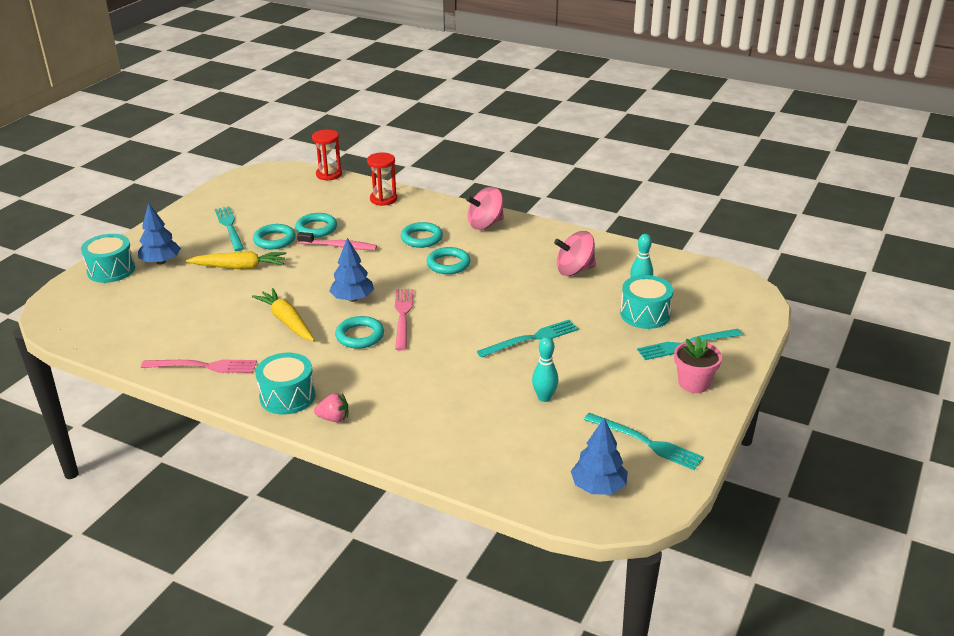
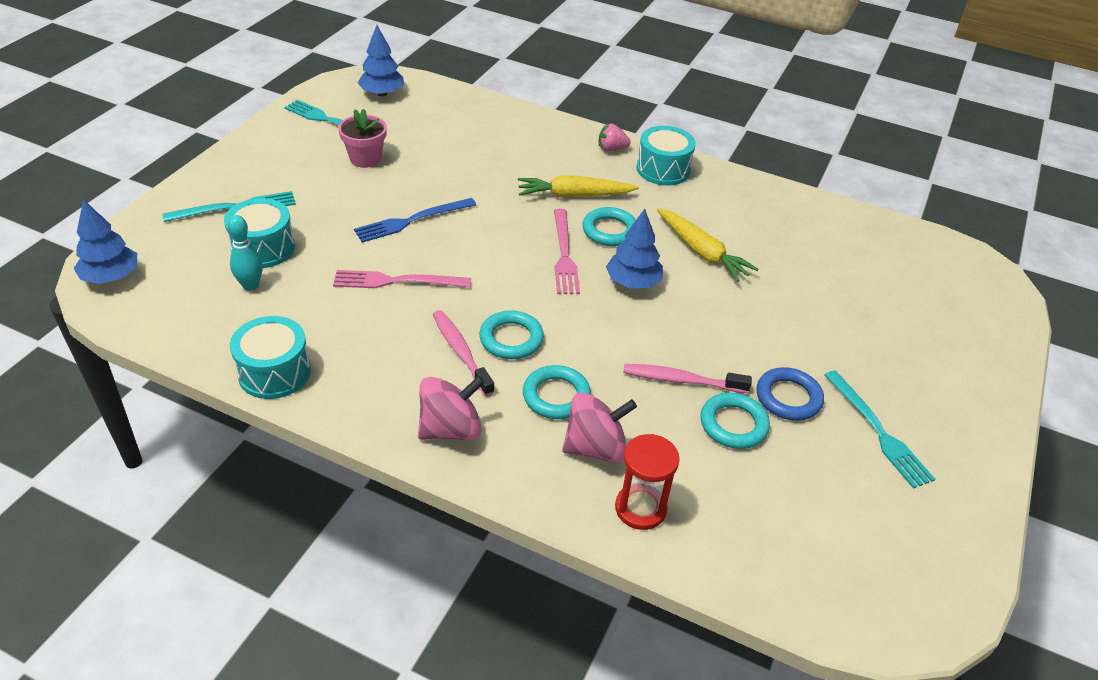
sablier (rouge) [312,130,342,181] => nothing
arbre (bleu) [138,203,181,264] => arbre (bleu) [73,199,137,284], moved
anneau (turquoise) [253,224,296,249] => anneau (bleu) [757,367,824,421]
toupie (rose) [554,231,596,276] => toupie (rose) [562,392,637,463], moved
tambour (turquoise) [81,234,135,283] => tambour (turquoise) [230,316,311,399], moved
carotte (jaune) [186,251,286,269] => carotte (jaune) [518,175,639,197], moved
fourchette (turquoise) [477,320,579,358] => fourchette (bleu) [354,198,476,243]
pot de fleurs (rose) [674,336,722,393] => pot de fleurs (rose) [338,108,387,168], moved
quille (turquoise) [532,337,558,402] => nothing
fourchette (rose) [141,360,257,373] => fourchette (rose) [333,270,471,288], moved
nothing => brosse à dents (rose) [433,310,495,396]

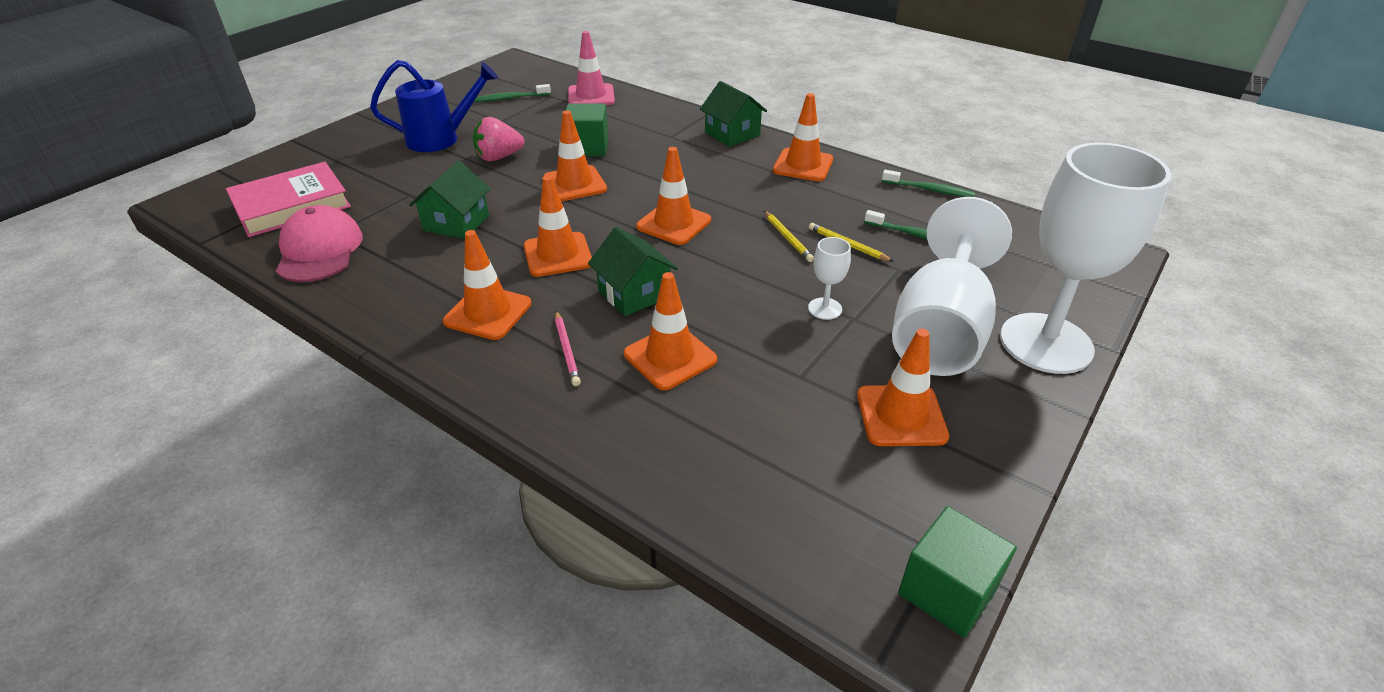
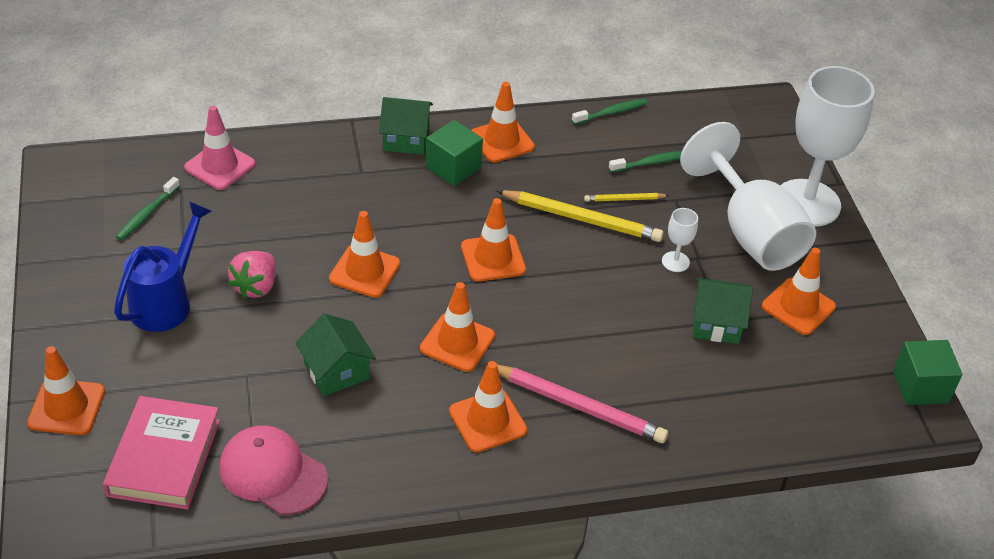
cube (vert) [566,103,609,156] => cube (vert) [426,120,483,186], moved
crayon (jaune) [764,211,814,262] => crayon (jaune) [497,190,664,242], x1.98
maison (vert) [588,227,678,316] => maison (vert) [693,278,753,344], moved
cône de chantier (orange) [624,272,717,390] => cône de chantier (orange) [27,346,105,435], moved
crayon (rose) [555,311,581,386] => crayon (rose) [497,365,668,443], x1.98

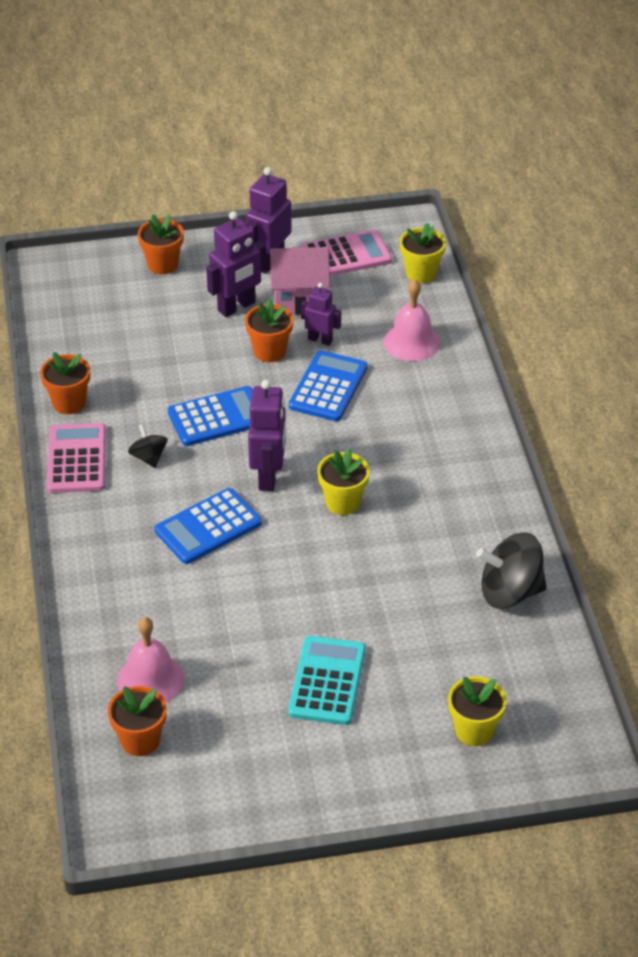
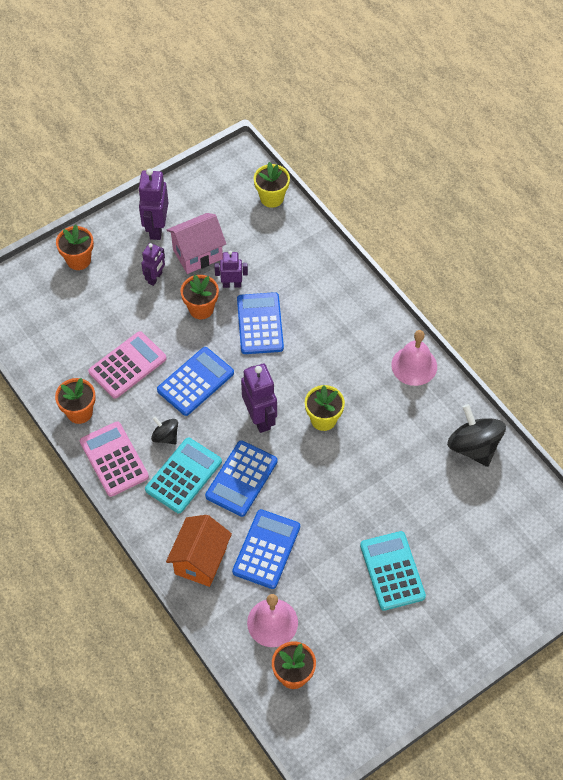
robot (violet) [206,211,267,317] => robot (violet) [141,243,165,286], x0.61
calculatrice (rose) [301,229,392,276] => calculatrice (rose) [88,331,167,399], moved
cloche (rose) [384,279,440,361] => cloche (rose) [391,330,437,386], moved
toupie (noir) [476,532,547,609] => toupie (noir) [447,404,506,467], 90 degrees clockwise
pot de fleurs (jaune) [448,676,507,746] => nothing
nothing => calculatrice (turquoise) [145,438,222,513]
nothing => calculatrice (bleu) [232,509,300,589]
nothing => maison (orange) [166,515,232,587]

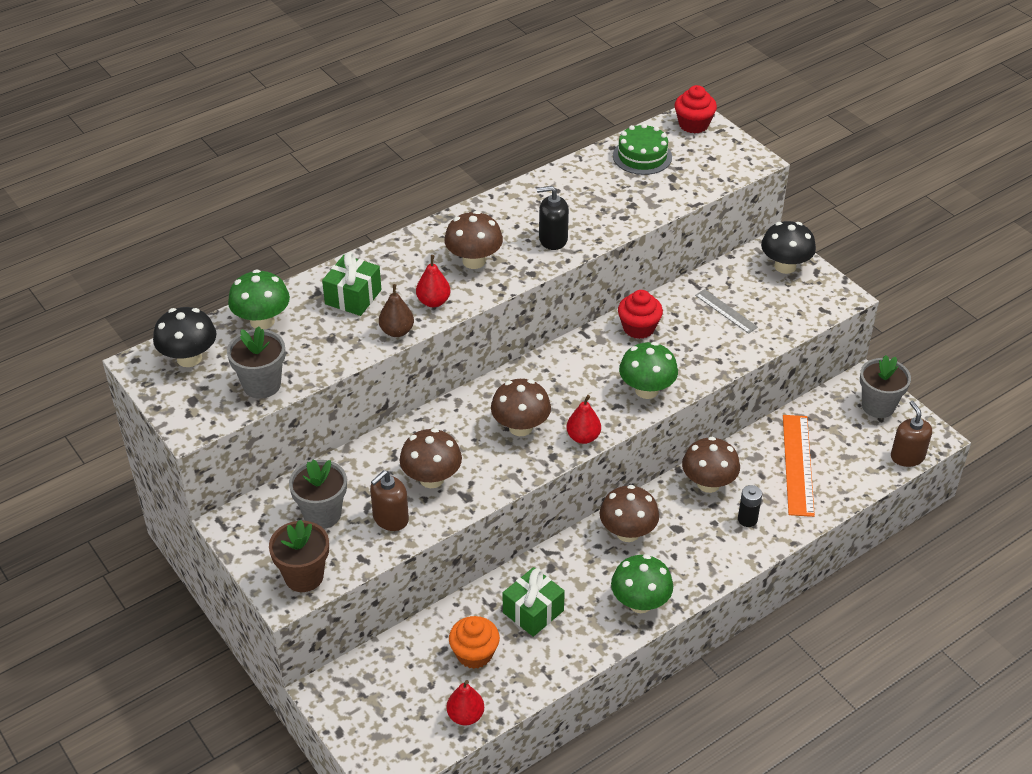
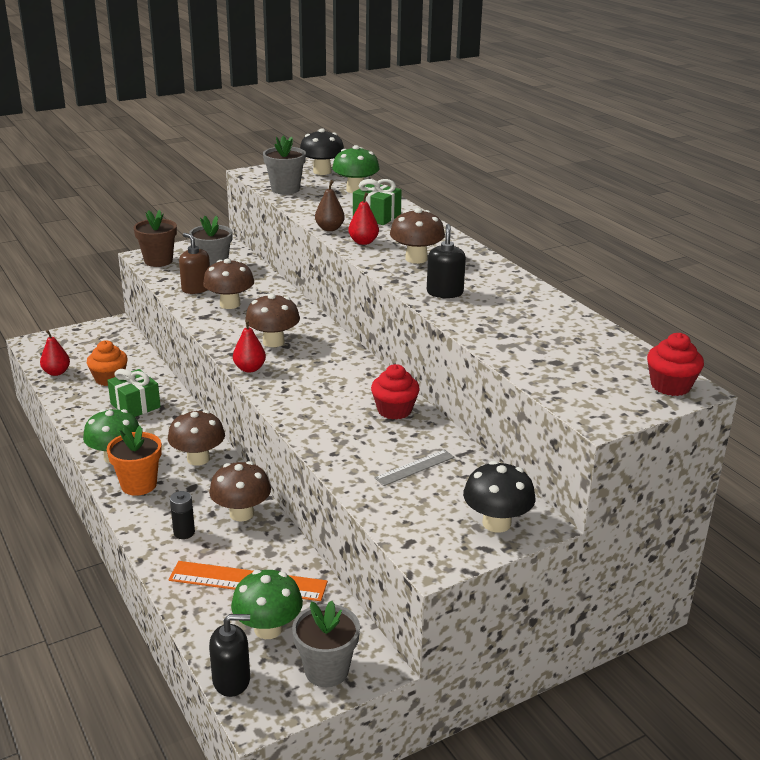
gâteau (vert) [613,124,672,175] => nothing
champignon (vert) [619,342,678,399] => champignon (vert) [231,570,303,639], moved
distributeur de savon (marron) [891,401,932,467] => distributeur de savon (noir) [209,614,250,697]
nothing => pot de fleurs (orange) [107,426,162,496]

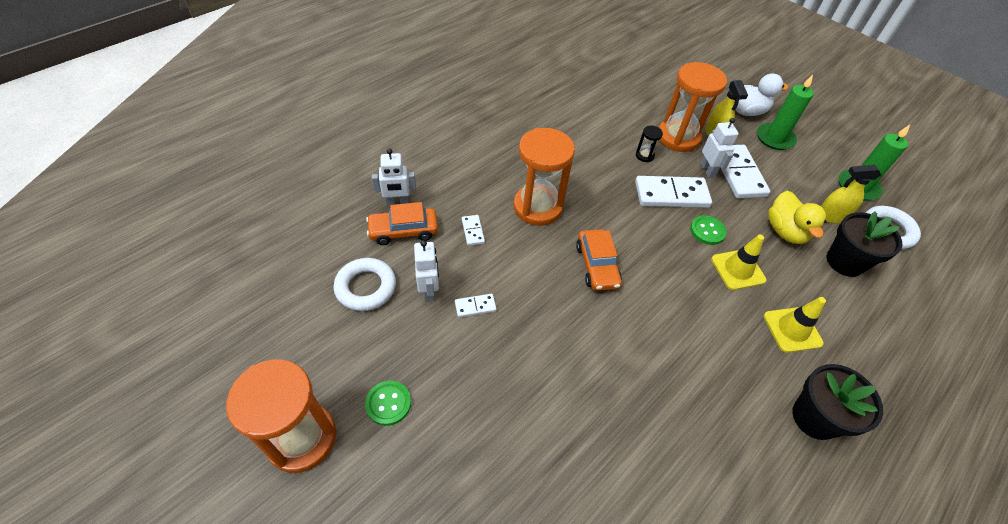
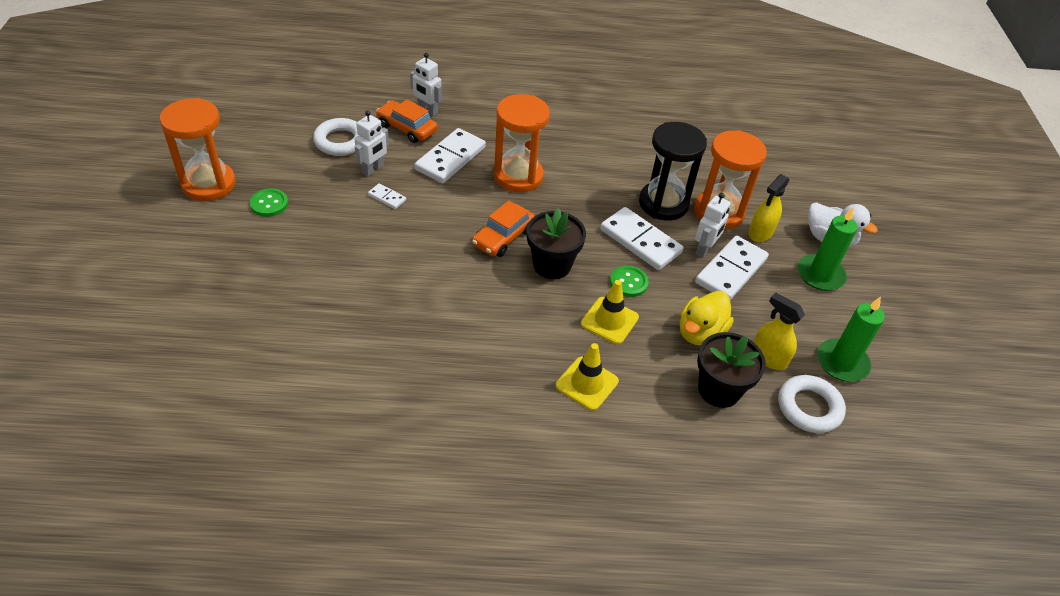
sablier (noir) [636,126,663,162] => sablier (noir) [639,122,707,221], x2.39
domino (blanc) [462,215,485,246] => domino (blanc) [415,128,486,183], x2.15
pot de fleurs (noir) [792,364,883,440] => pot de fleurs (noir) [527,208,586,279], moved

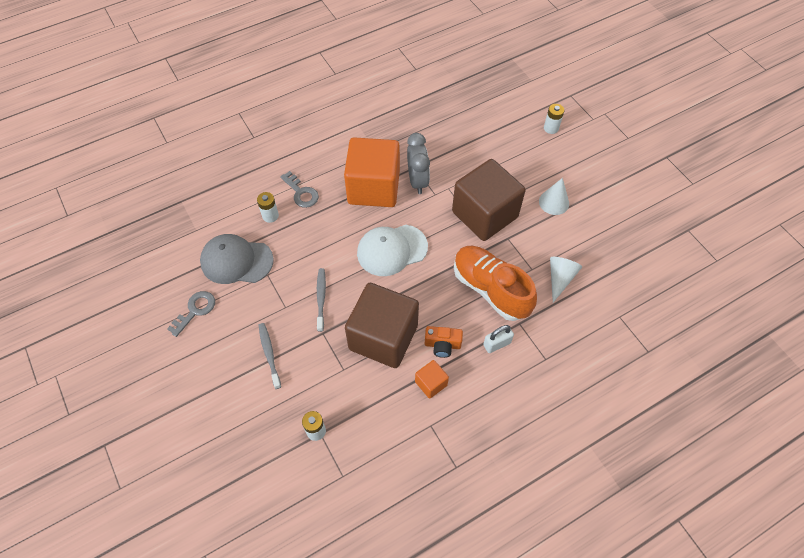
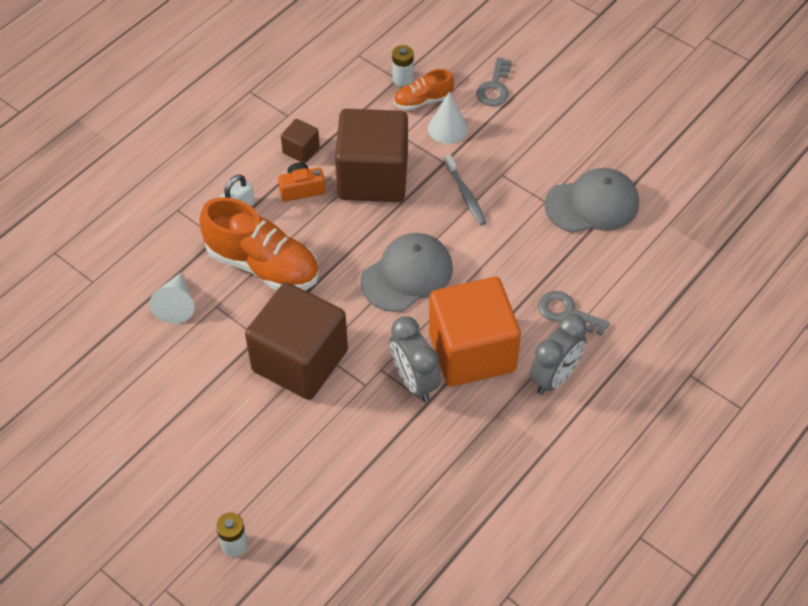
cône (blanc) [539,178,569,215] => cône (blanc) [428,92,468,144], moved
pile (blanc) [257,192,279,223] => nothing
casquette (blanc) [357,225,428,276] => casquette (gris) [361,233,453,312]
clé (gris) [167,291,215,337] => clé (gris) [476,57,511,106], moved
brosse à dents (gris) [259,323,281,389] => nothing
cube (orange) [415,360,449,399] => cube (marron) [281,119,320,163]
nothing => chaussure (orange) [394,69,454,111]
nothing => réveil (gris) [529,314,587,395]

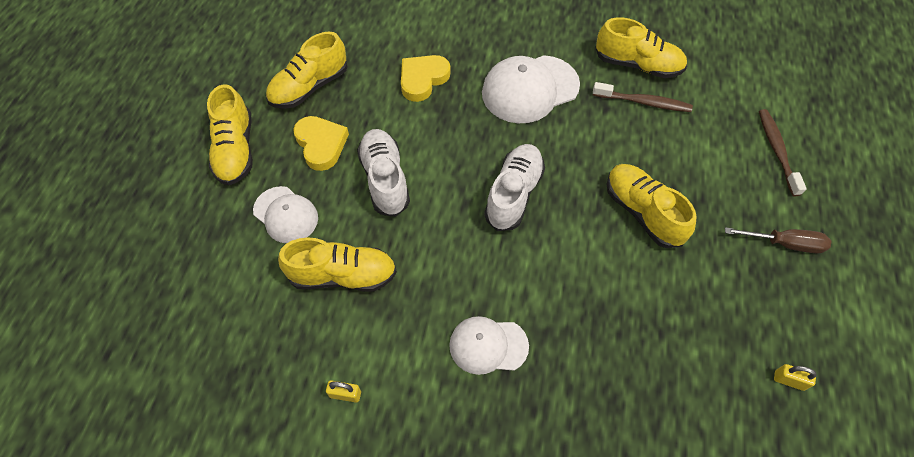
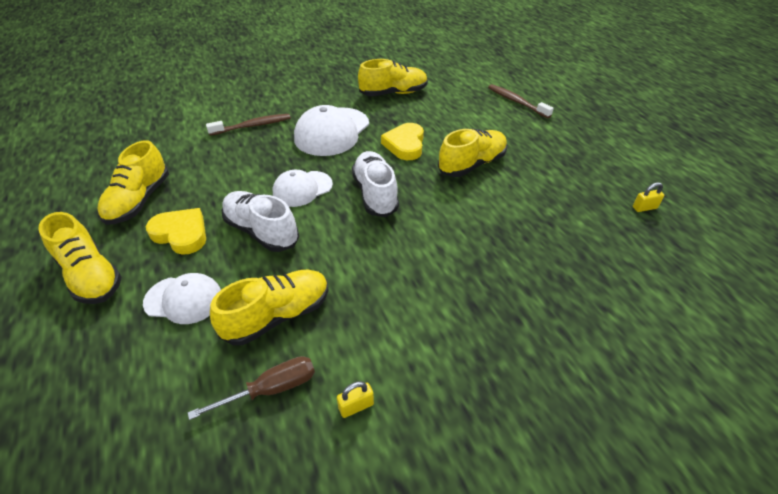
cœur (jaune) [401,55,450,102] => cœur (jaune) [381,123,424,160], moved
brosse à dents (marron) [593,82,693,112] => brosse à dents (marron) [206,114,291,135], moved
chaussure (jaune) [607,164,697,248] => chaussure (jaune) [438,129,507,177], 120 degrees clockwise
tournevis (marron) [725,227,831,254] => tournevis (marron) [188,356,315,420], moved
casquette (blanc) [449,316,529,375] => casquette (blanc) [273,170,333,207], moved

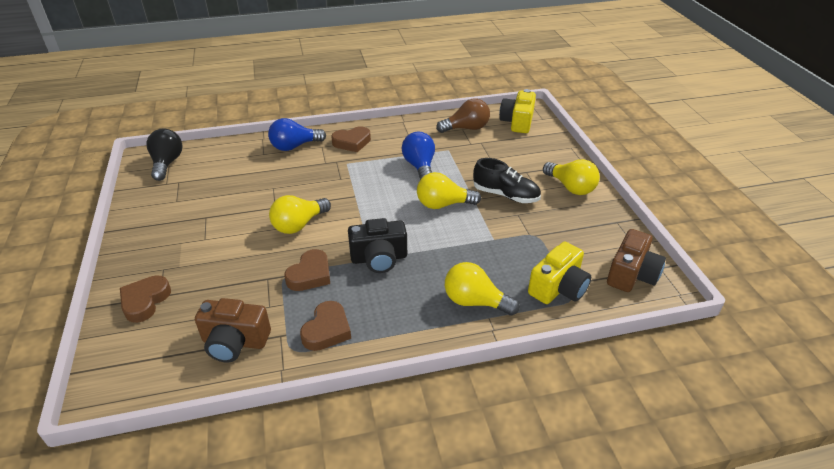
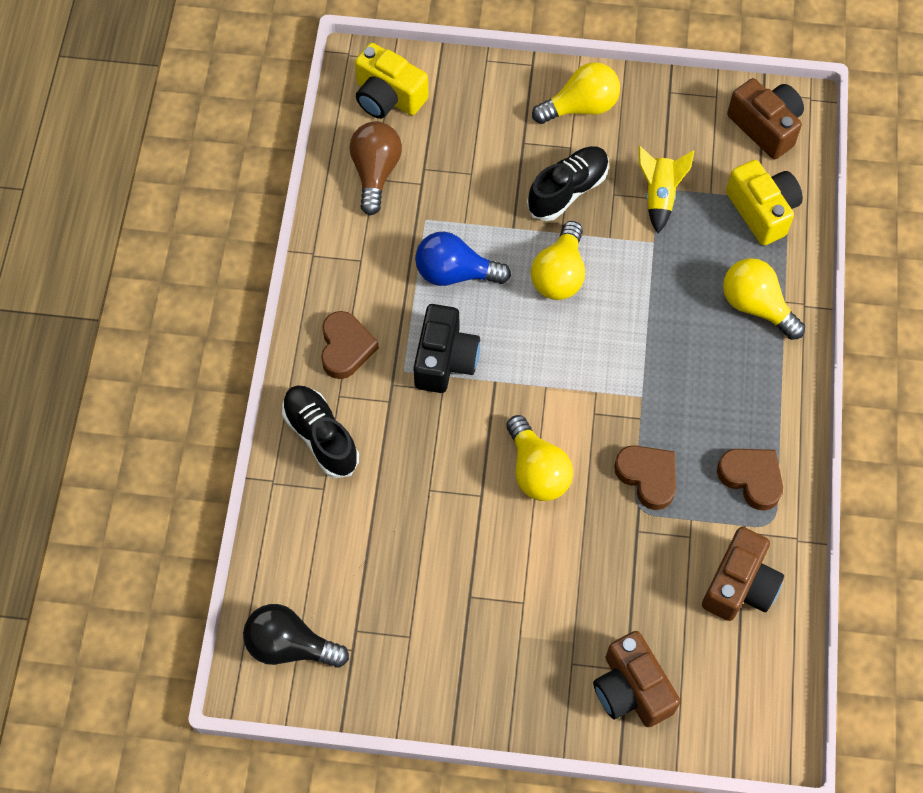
ampoule (bleu) [268,118,326,151] => chaussure (noir) [282,385,359,478]
appareil photo (noir) [348,218,407,273] => appareil photo (noir) [413,304,480,393], moved
ampoule (jaune) [445,262,520,316] => ampoule (jaune) [723,258,805,340], 90 degrees clockwise
cœur (marron) [120,275,171,323] => appareil photo (marron) [593,631,680,727]
nothing => fusée (jaune) [638,146,694,233]

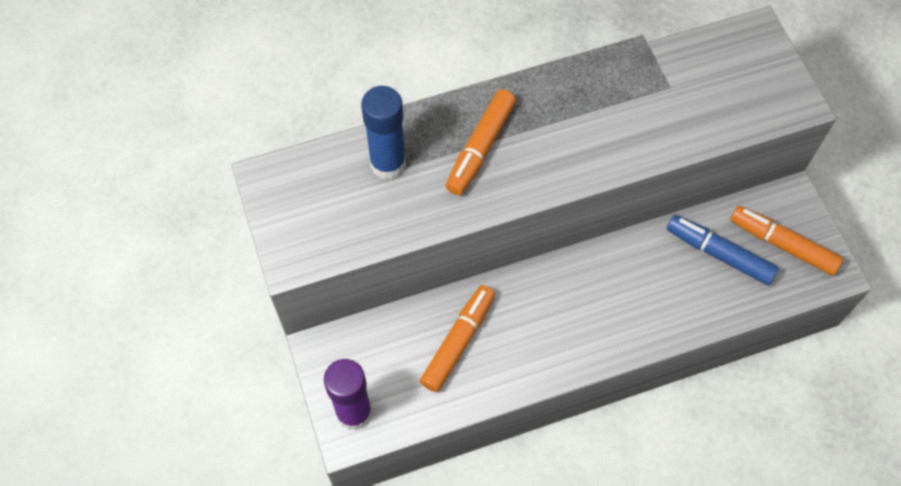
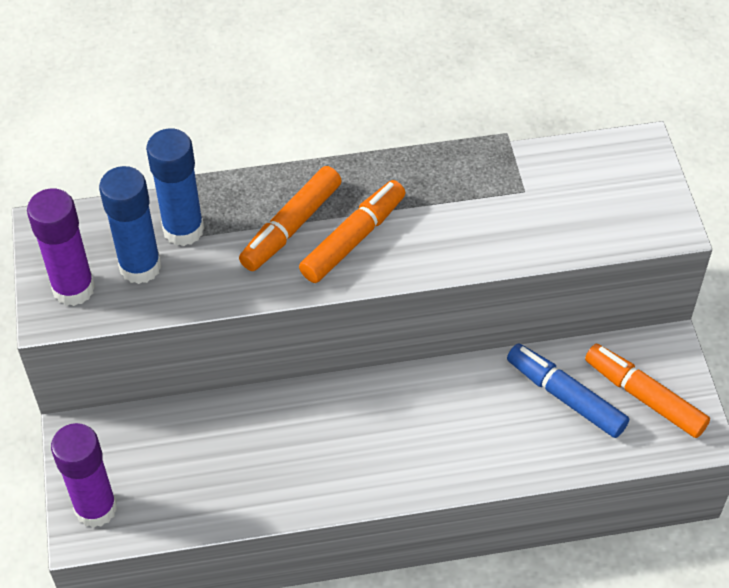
feutre (orange) [420,285,495,392] => feutre (orange) [299,180,405,283], moved
nothing => bâton de colle (bleu) [99,166,161,284]
nothing => bâton de colle (violet) [27,188,95,306]

